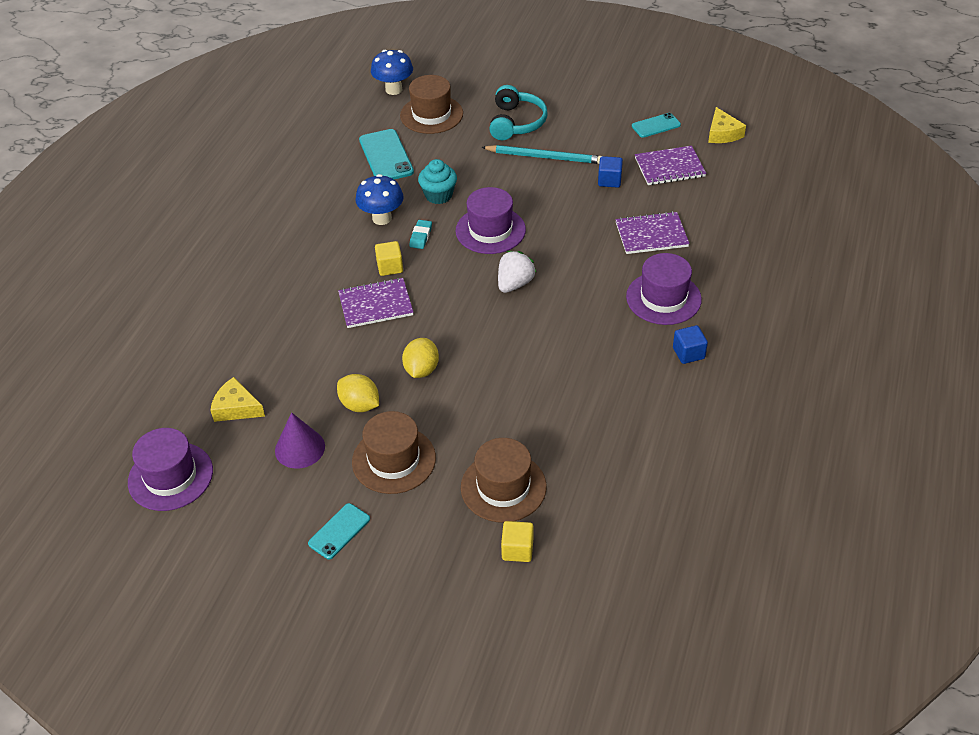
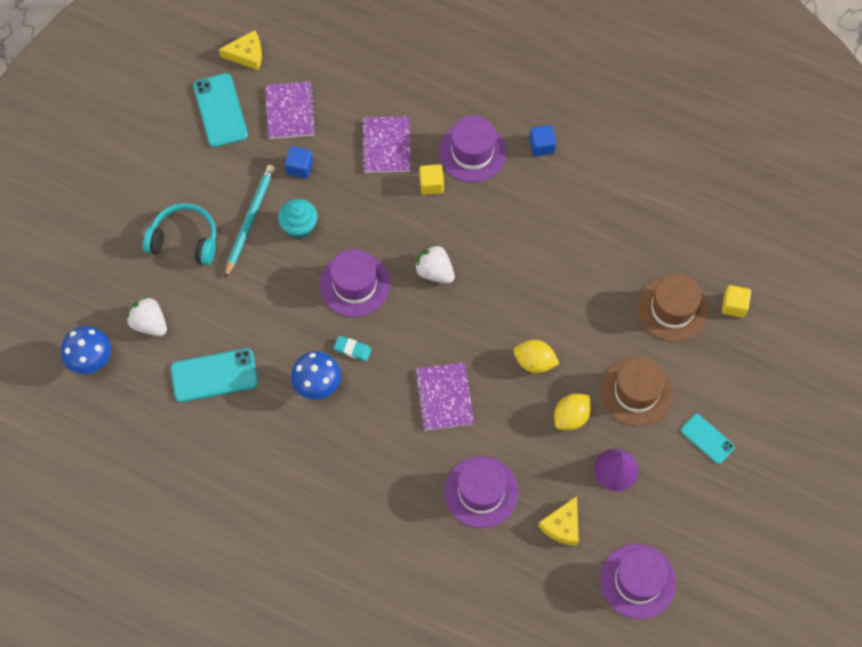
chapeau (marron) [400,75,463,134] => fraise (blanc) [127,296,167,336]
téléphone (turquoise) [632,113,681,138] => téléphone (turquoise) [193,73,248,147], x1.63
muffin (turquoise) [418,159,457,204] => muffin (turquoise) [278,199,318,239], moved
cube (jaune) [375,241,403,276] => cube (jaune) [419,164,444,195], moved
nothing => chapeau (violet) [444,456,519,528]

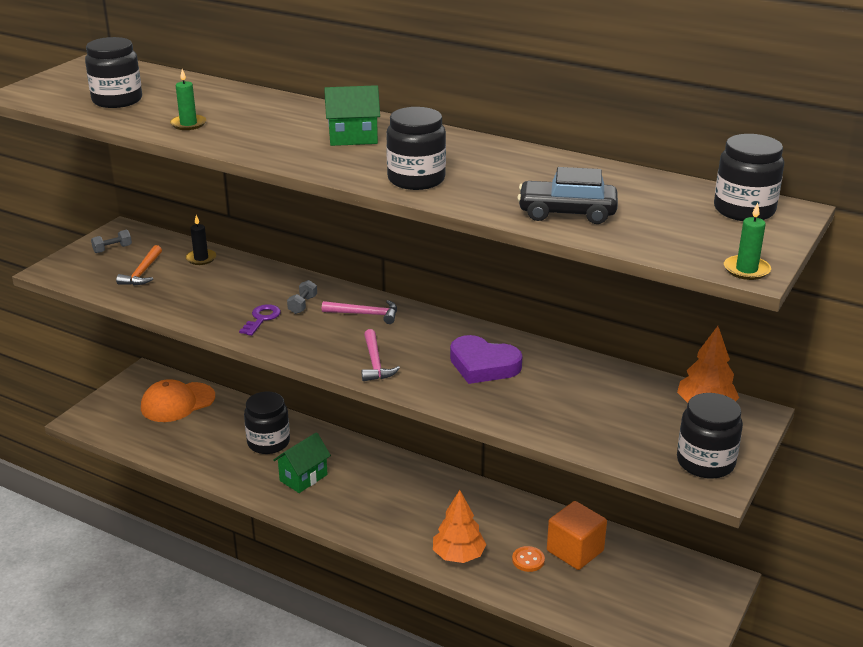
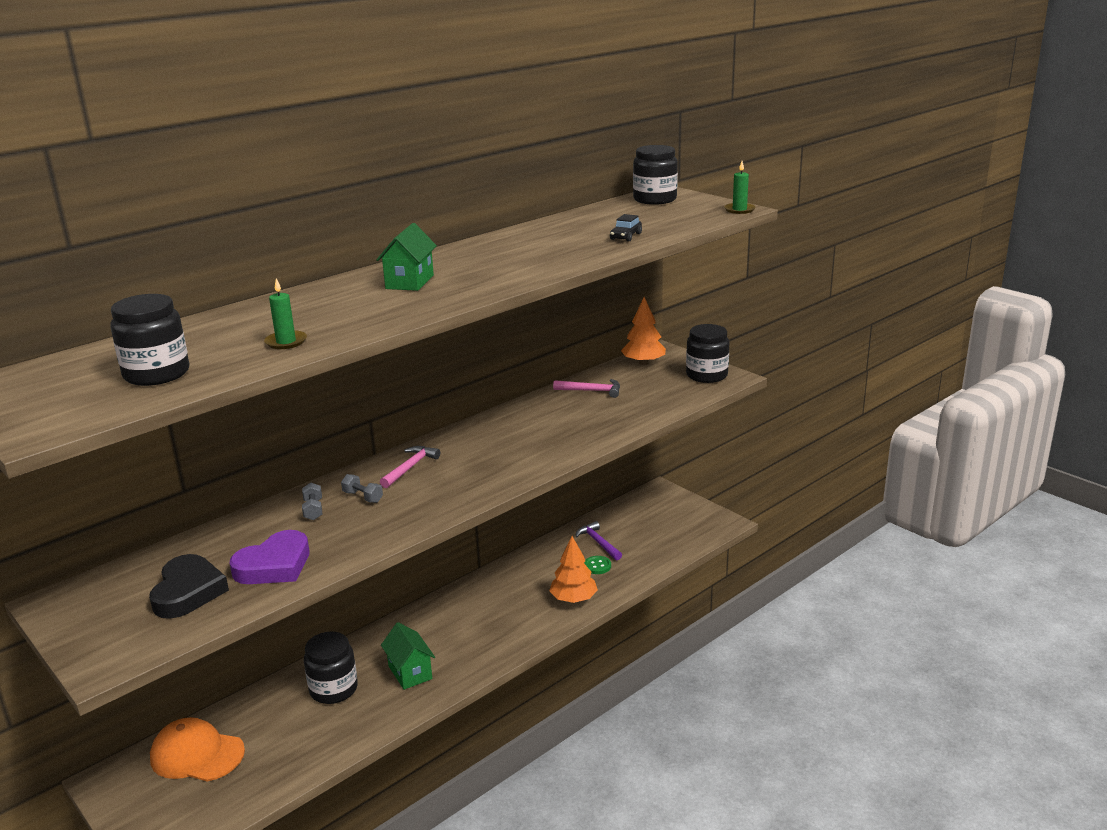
bocal (noir) [386,107,446,190] => nothing
voiture (noir) [517,167,618,224] => voiture (noir) [610,214,642,242], x0.57
bougie (noir) [186,215,216,265] => nothing
haltère (gris) [91,230,132,253] => haltère (gris) [302,483,322,520], moved
marteau (orange) [116,245,162,286] => cœur (noir) [149,554,229,619]
clé (violet) [239,304,281,336] => nothing
marteau (rose) [362,329,400,381] => marteau (rose) [553,379,620,398], moved
cœur (violet) [450,335,522,384] => cœur (violet) [229,530,309,584], moved
casquette (orange) [141,379,215,422] => casquette (orange) [150,717,245,782], 120 degrees clockwise
cube (orange) [547,501,607,570] => marteau (violet) [575,521,622,560]
bouton (orange) [512,546,545,572] => bouton (vert) [584,556,611,574]

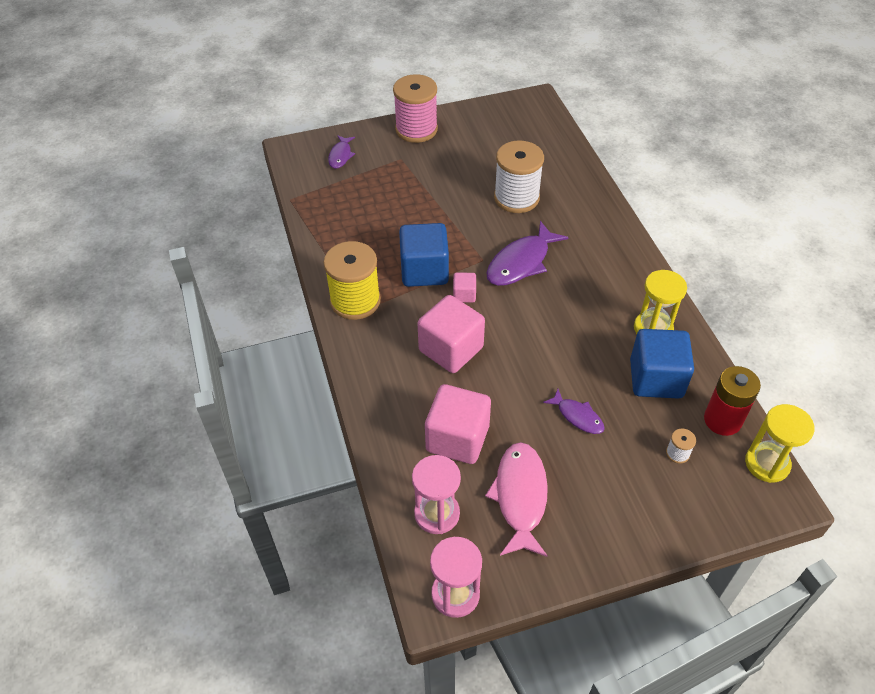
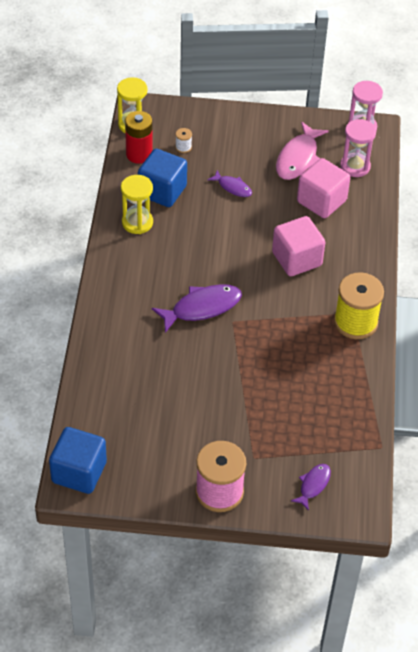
bobine (blanc) [494,140,544,213] => nothing
cube (bleu) [399,223,449,287] => cube (bleu) [49,427,107,494], moved
cube (rose) [453,273,476,303] => nothing
poisson (violet) [543,389,605,434] => poisson (violet) [207,170,252,197], 150 degrees clockwise

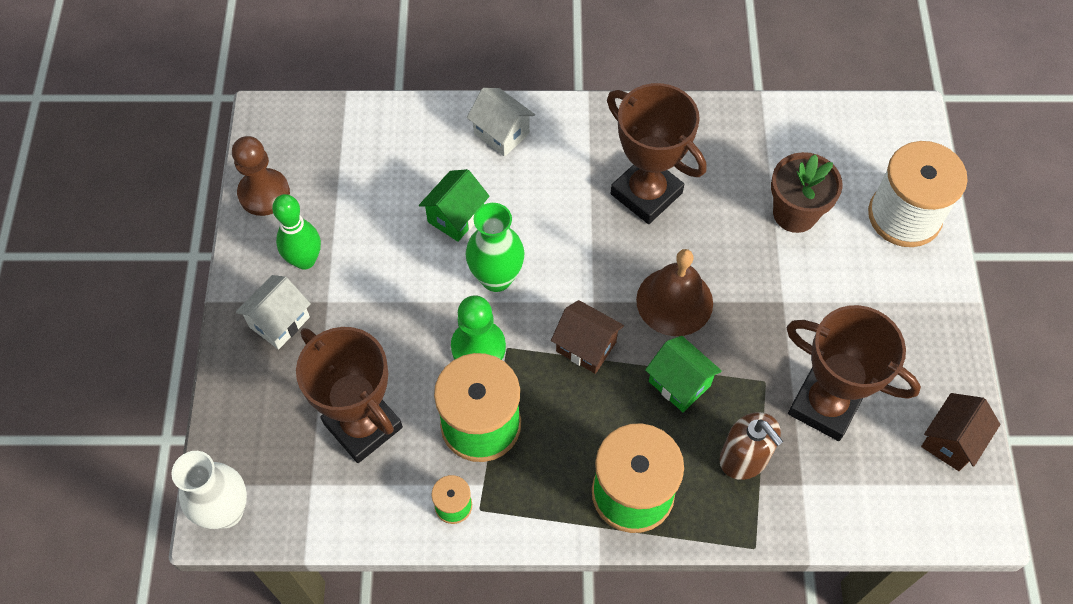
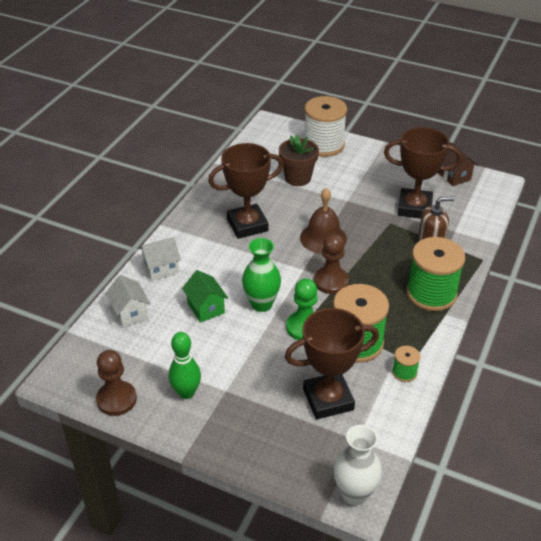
maison (blanc) [236,275,311,350] => maison (blanc) [105,275,151,328], moved
maison (marron) [551,300,624,374] => pion (marron) [314,234,349,294]
trophée (marron) [787,305,921,441] => trophée (marron) [384,127,462,219], 45 degrees clockwise
maison (vert) [645,336,722,412] => nothing

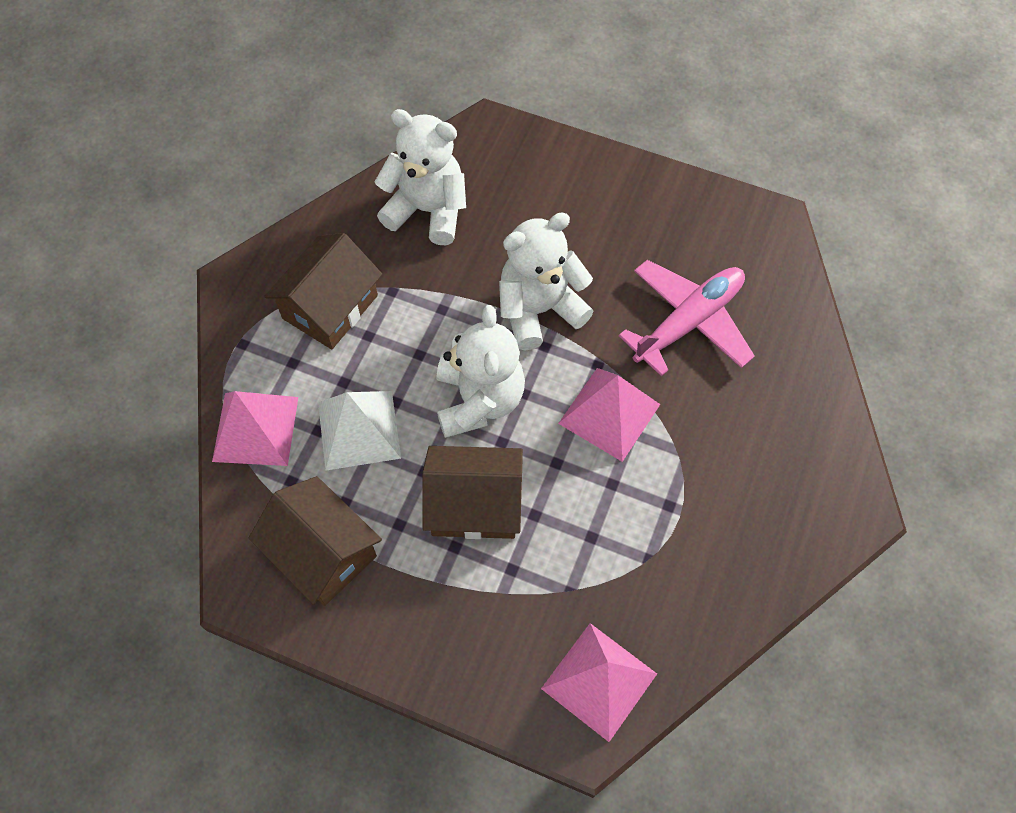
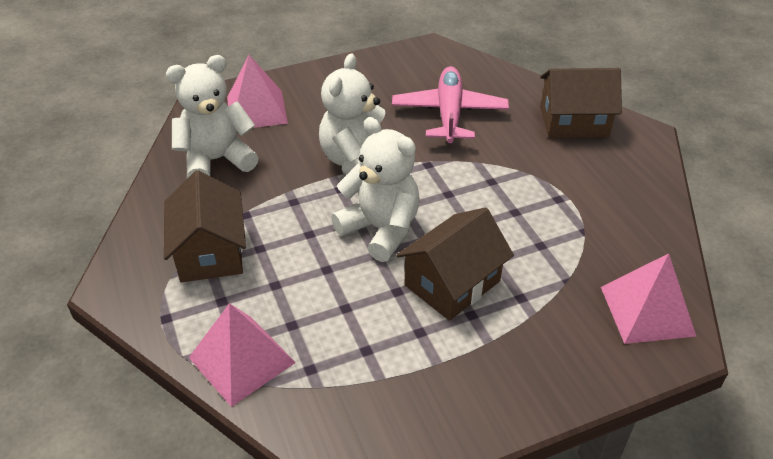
pyramide (rose) [558,368,660,462] => pyramide (rose) [227,55,288,128], moved
pyramide (blanc) [318,391,401,471] => nothing
maison (marron) [249,476,382,606] => maison (marron) [540,68,622,138], moved

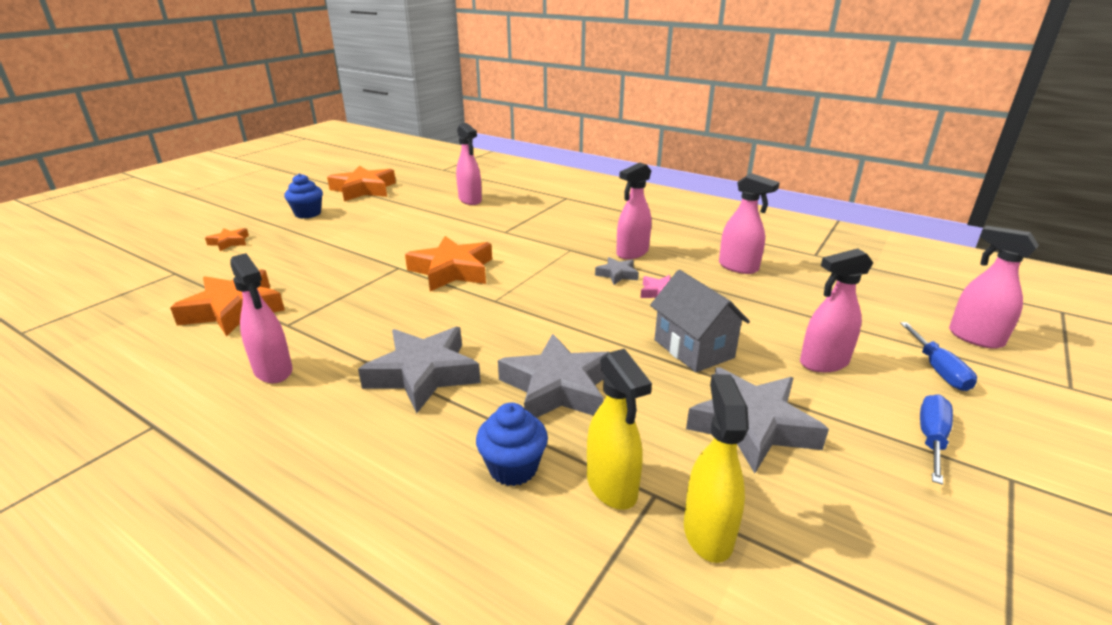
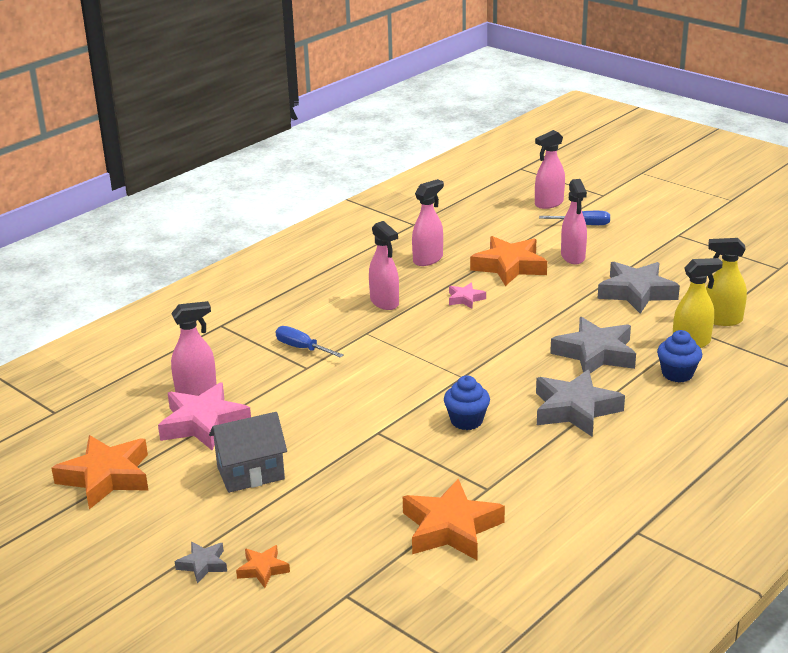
muffin (bleu) [284,173,323,219] => muffin (bleu) [444,376,490,430], moved
étoile (orange) [405,236,492,292] => étoile (orange) [470,236,547,286], moved
vaporisateur (rose) [231,253,293,383] => nothing
étoile (gris) [595,257,639,285] => étoile (gris) [174,542,227,584], moved
maison (gris) [650,270,750,372] => maison (gris) [209,412,287,493], moved
tournevis (bleu) [920,394,953,485] => tournevis (bleu) [275,326,344,358], moved
nothing => étoile (rose) [158,382,251,451]

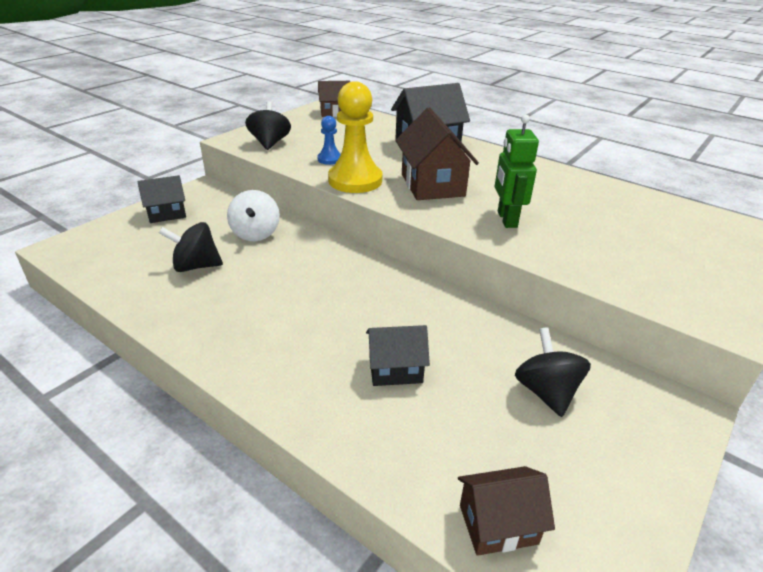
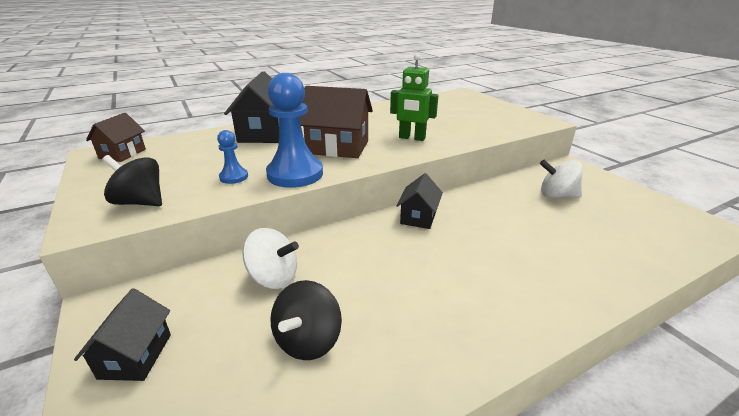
pion (jaune) [328,81,383,193] => pion (bleu) [266,73,323,188]
maison (noir) [366,325,430,386] => maison (noir) [396,173,443,229], moved
toupie (noir) [515,327,591,417] => toupie (blanc) [540,160,583,198]
maison (marron) [458,466,555,556] => nothing

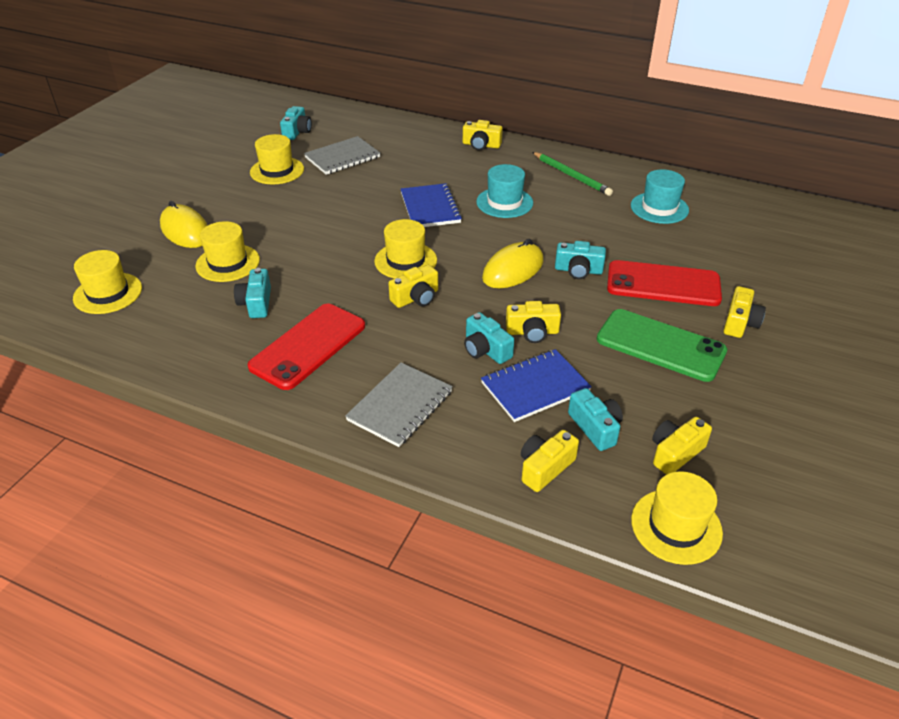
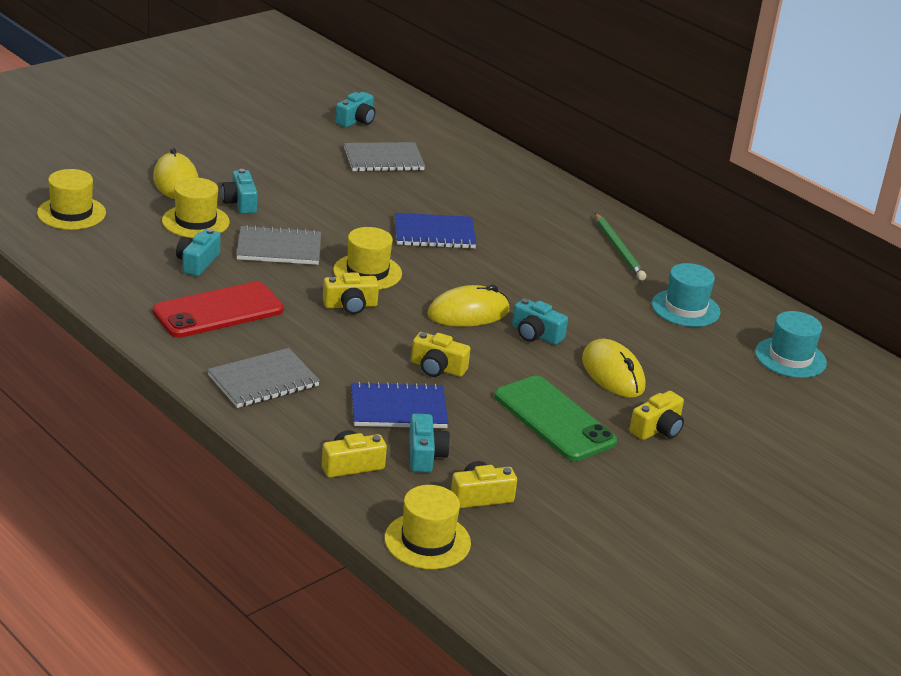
appareil photo (jaune) [463,120,503,150] => nothing
chapeau (jaune) [250,134,304,184] => nothing
chapeau (turquoise) [476,164,533,218] => chapeau (turquoise) [755,311,827,378], moved
carnet (bleu) [401,183,462,227] => carnet (bleu) [395,213,477,249], 75 degrees clockwise
téléphone (rouge) [607,260,722,306] => souris (jaune) [582,339,645,398]
appareil photo (turquoise) [464,312,514,364] => appareil photo (turquoise) [221,169,258,214], moved
nothing => carnet (gris) [236,225,321,265]

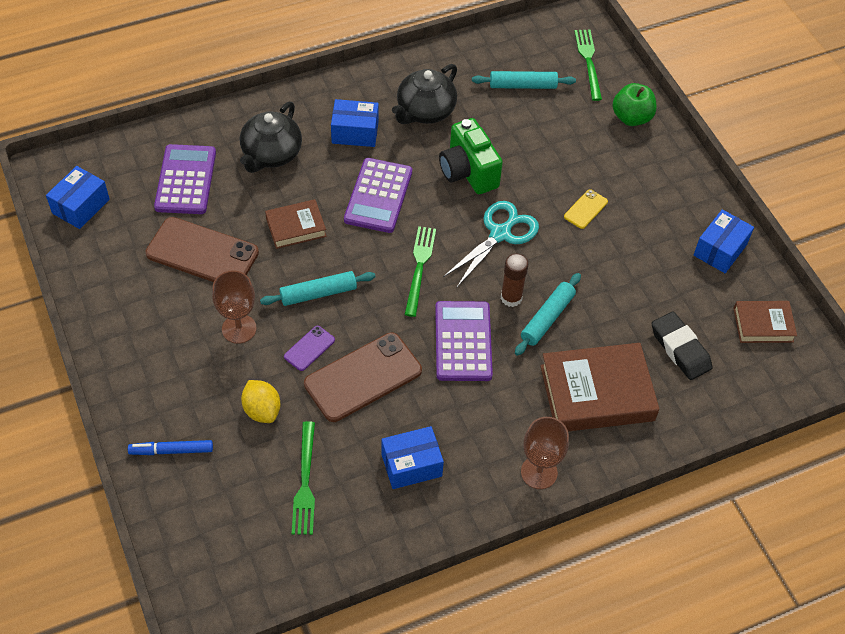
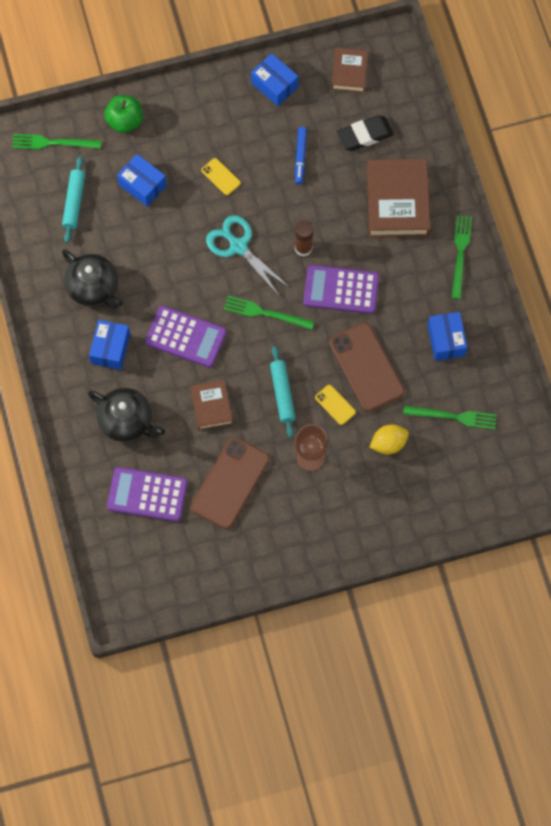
appareil photo (vert) [439,118,503,194] => nothing
boîte (bleu) [46,166,110,229] => boîte (bleu) [117,154,167,207], moved
rouleau à pâtisserie (turquoise) [515,273,581,356] => nothing
téléphone (violet) [284,326,335,371] => téléphone (jaune) [315,385,356,425]
verre à pied (marron) [521,417,569,489] => fourchette (vert) [452,215,472,299]
feutre (bleu) [128,440,213,455] => feutre (bleu) [295,127,307,184], moved

